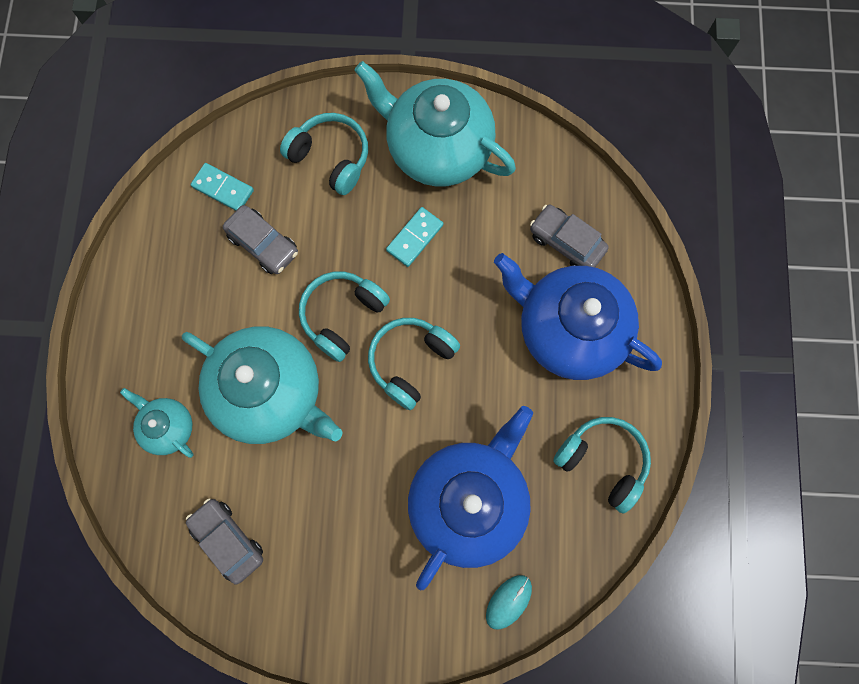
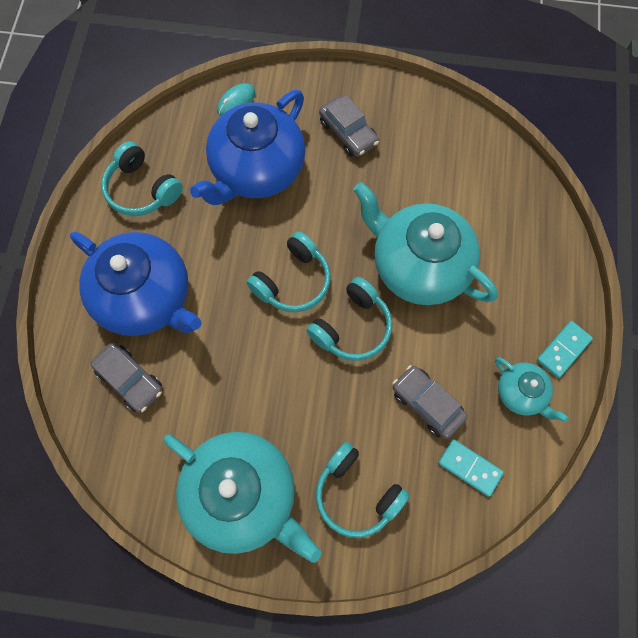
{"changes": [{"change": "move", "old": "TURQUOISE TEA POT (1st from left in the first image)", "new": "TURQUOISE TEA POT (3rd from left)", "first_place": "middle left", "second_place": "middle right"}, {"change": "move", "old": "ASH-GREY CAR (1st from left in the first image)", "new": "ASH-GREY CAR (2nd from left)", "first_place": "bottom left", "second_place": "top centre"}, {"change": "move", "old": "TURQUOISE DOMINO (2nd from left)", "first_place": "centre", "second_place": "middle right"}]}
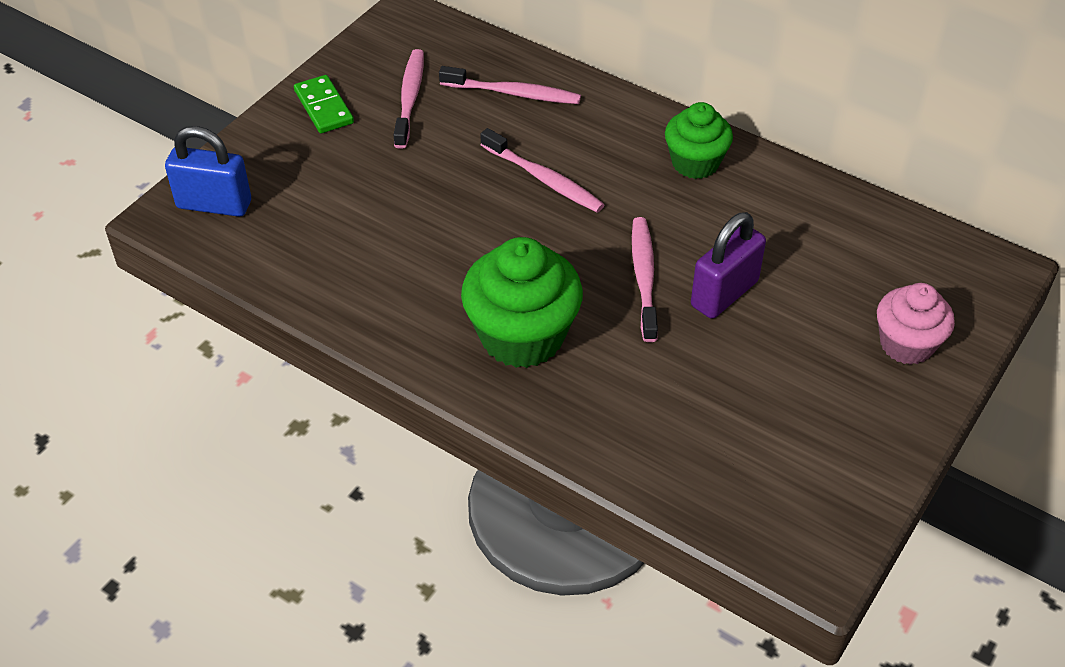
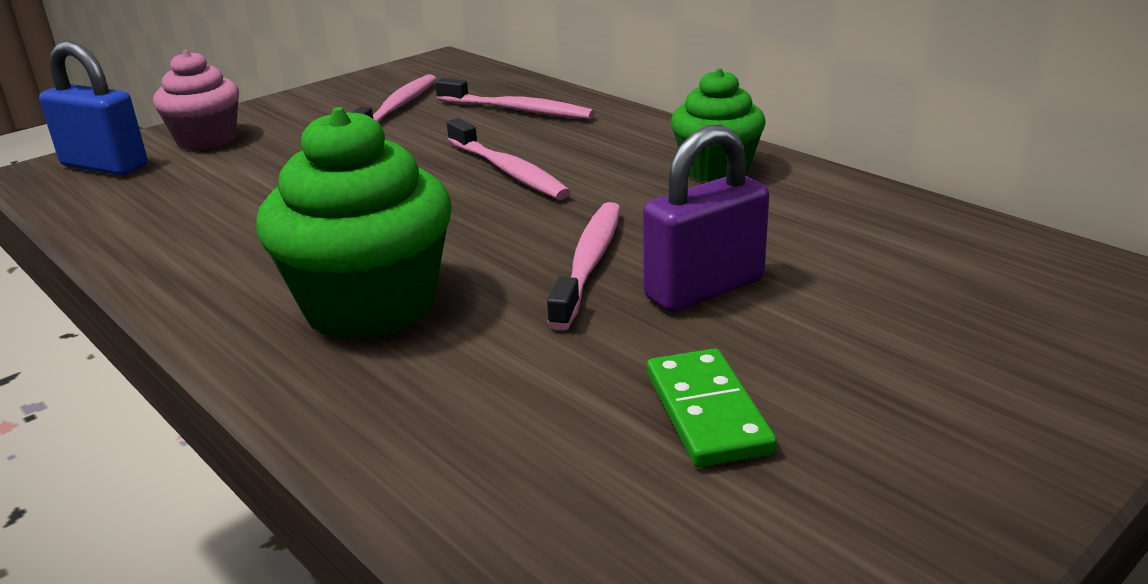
{"changes": [{"change": "move", "old": "GREEN DOMINO", "first_place": "top left", "second_place": "bottom centre"}, {"change": "move", "old": "ROSE-PINK MUFFIN", "first_place": "middle right", "second_place": "top left"}]}
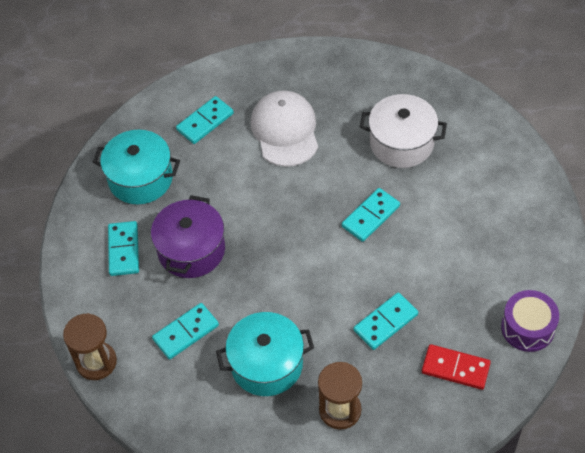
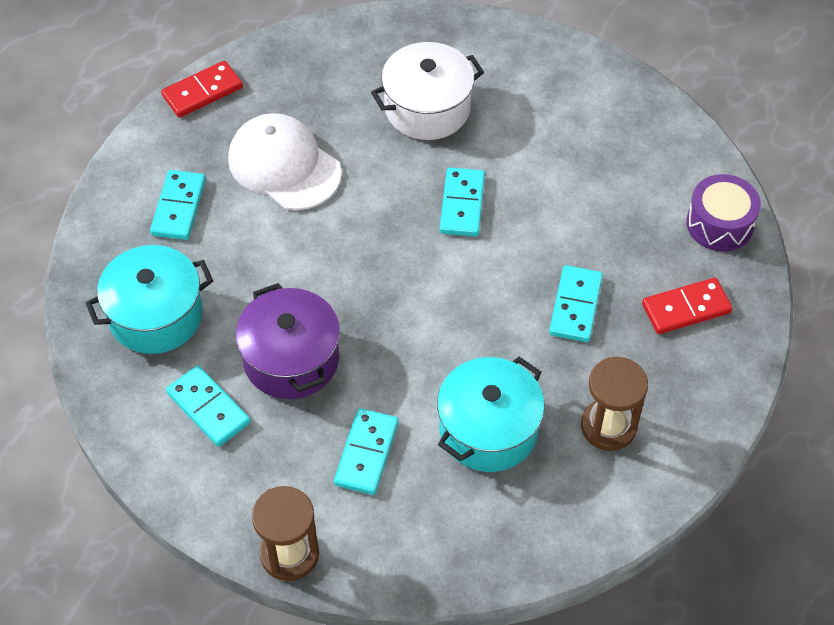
{"changes": [{"change": "insert", "new": "RED DOMINO (1st from left)", "second_place": "top left"}]}
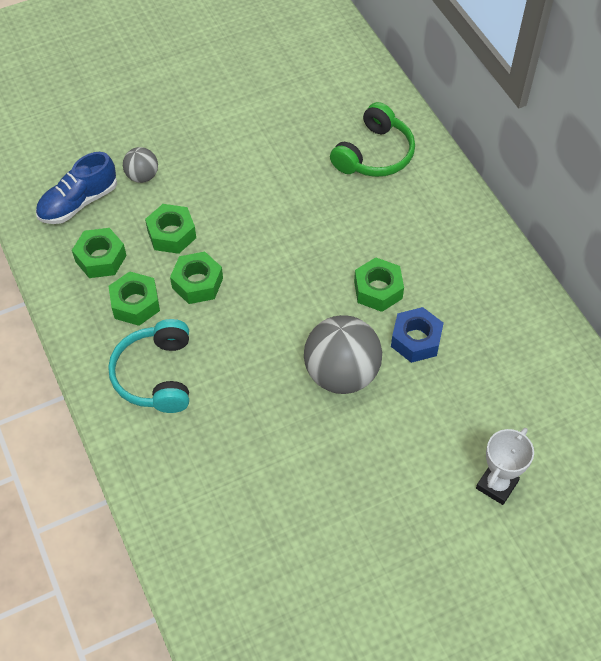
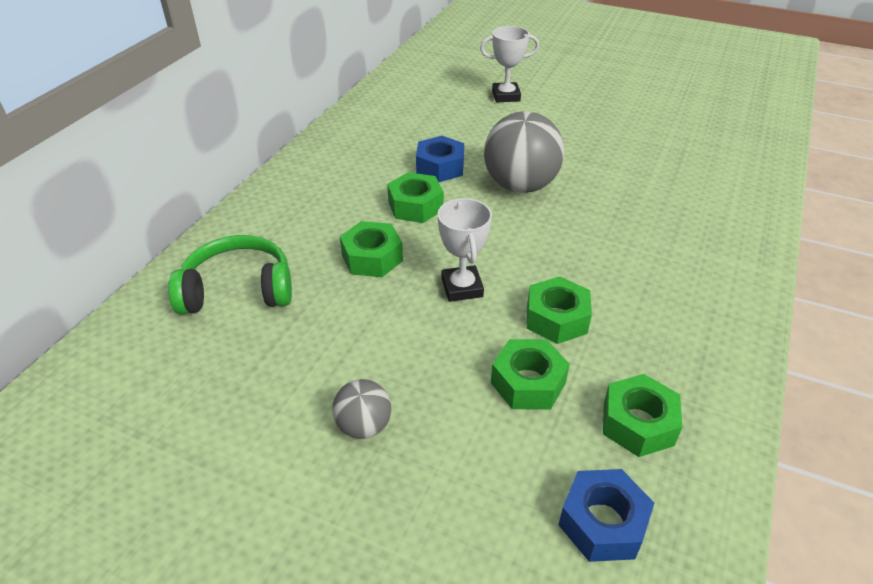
{"changes": [{"change": "delete", "old": "TURQUOISE OVER-EAR HEADPHONES", "first_place": "middle left"}, {"change": "insert", "new": "SNOW-WHITE TROPHY (1st from left)", "second_place": "centre"}, {"change": "move", "old": "GREEN NUT (2nd from left in the first image)", "new": "GREEN NUT (1st from left)", "first_place": "middle left", "second_place": "centre"}, {"change": "move", "old": "ASH-GREY BALL (1st from left)", "first_place": "top left", "second_place": "bottom centre"}, {"change": "replace", "old": "BLUE SNEAKER", "new": "BLUE NUT (2nd from left)", "first_place": "top left", "second_place": "bottom right"}]}
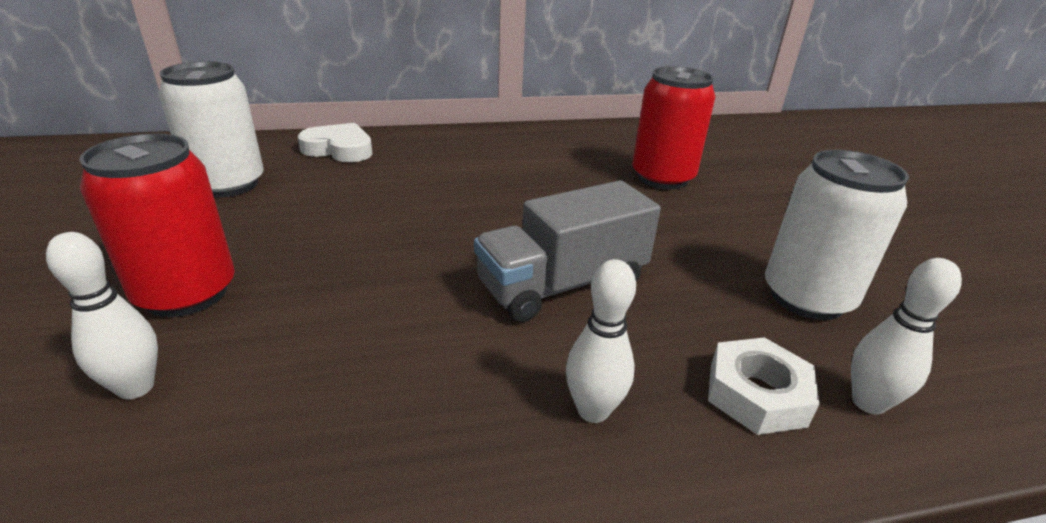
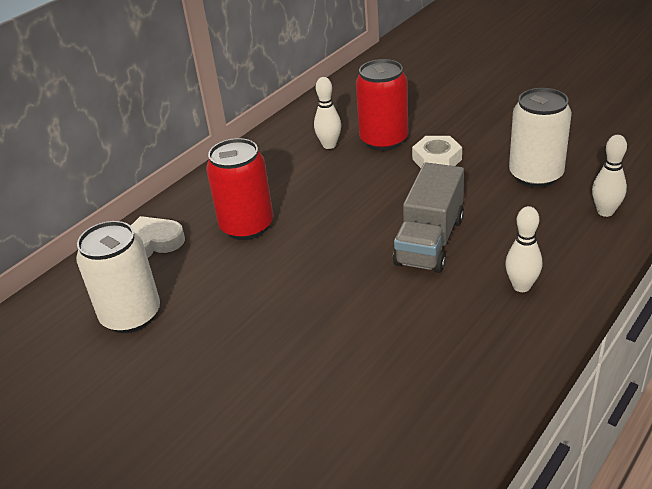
{"changes": [{"change": "move", "old": "SNOW-WHITE BOWLING PIN (1st from left)", "first_place": "middle left", "second_place": "top centre"}, {"change": "move", "old": "RED SODA CAN (1st from left)", "first_place": "middle left", "second_place": "centre"}, {"change": "move", "old": "SNOW-WHITE NUT", "first_place": "bottom right", "second_place": "top right"}]}
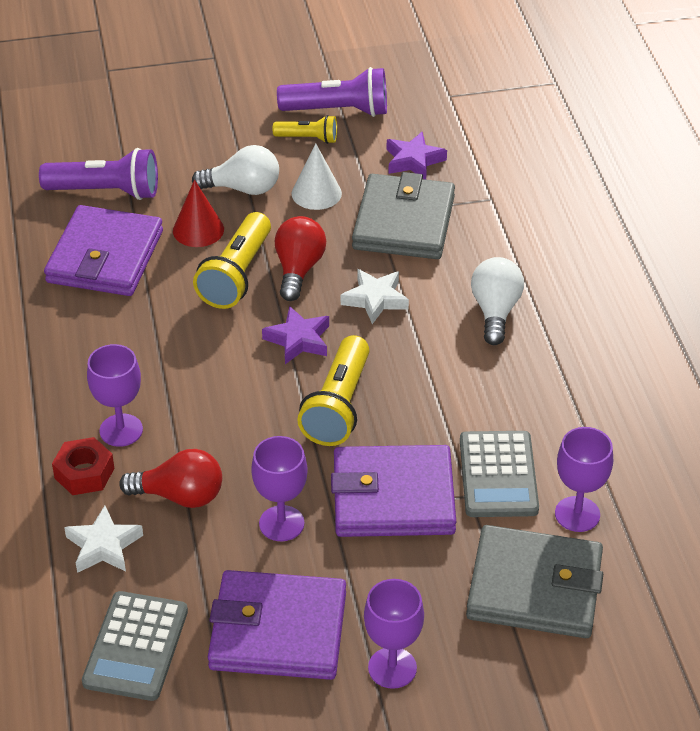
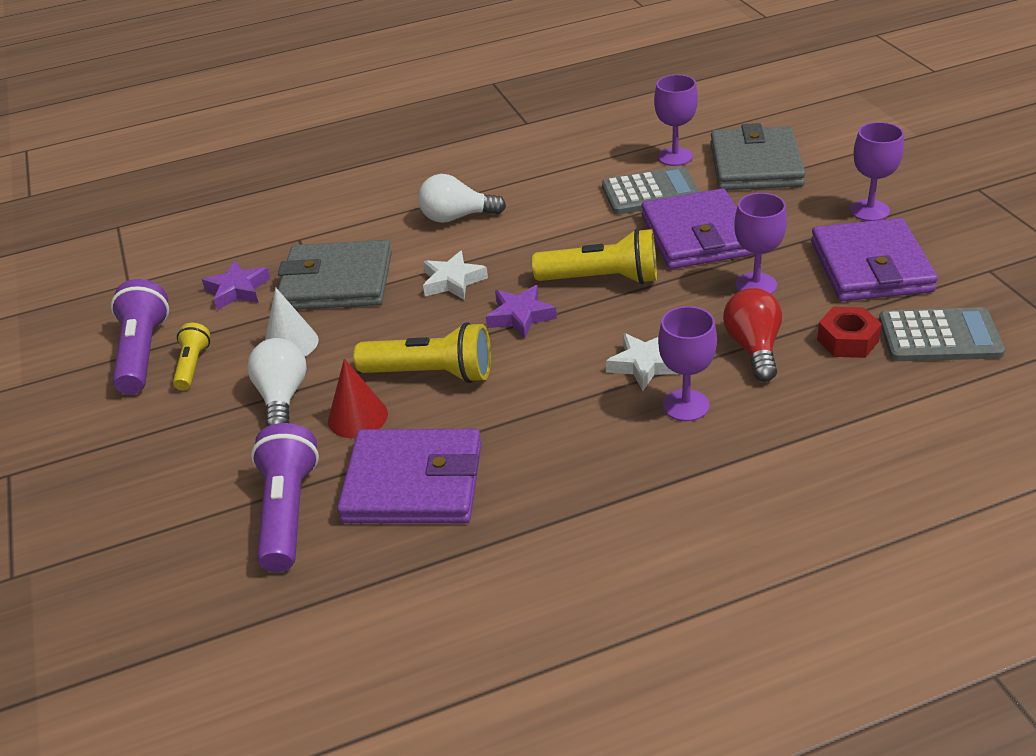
{"changes": [{"change": "delete", "old": "RED BULB (2nd from left)", "first_place": "centre"}, {"change": "move", "old": "RED NUT", "first_place": "middle left", "second_place": "middle right"}, {"change": "move", "old": "SNOW-WHITE FIVE-POINTED STAR (1st from left in the first image)", "new": "SNOW-WHITE FIVE-POINTED STAR (2nd from left)", "first_place": "bottom left", "second_place": "centre"}]}
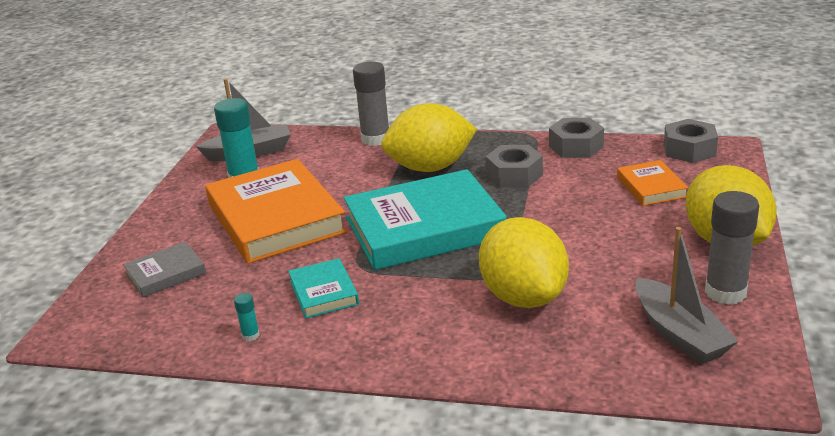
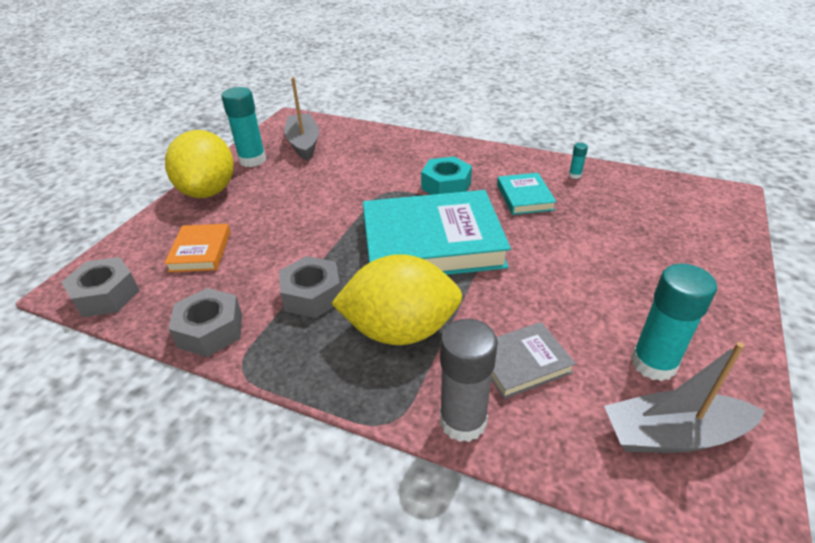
{"changes": [{"change": "delete", "old": "BRIGHT ORANGE HARDBACK (1st from left)", "first_place": "middle left"}, {"change": "delete", "old": "YELLOW LEMON (2nd from left)", "first_place": "centre"}, {"change": "insert", "new": "TURQUOISE NUT", "second_place": "top centre"}, {"change": "move", "old": "ASH-GREY HARDBACK", "first_place": "middle left", "second_place": "centre"}, {"change": "recolor", "old": "ASH-GREY GLUE (2nd from left)", "new": "TURQUOISE GLUE (1st from left)", "first_place": "middle right", "second_place": "top left"}]}
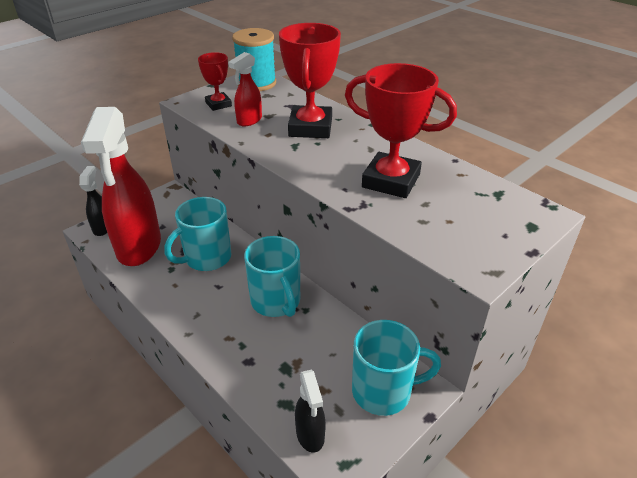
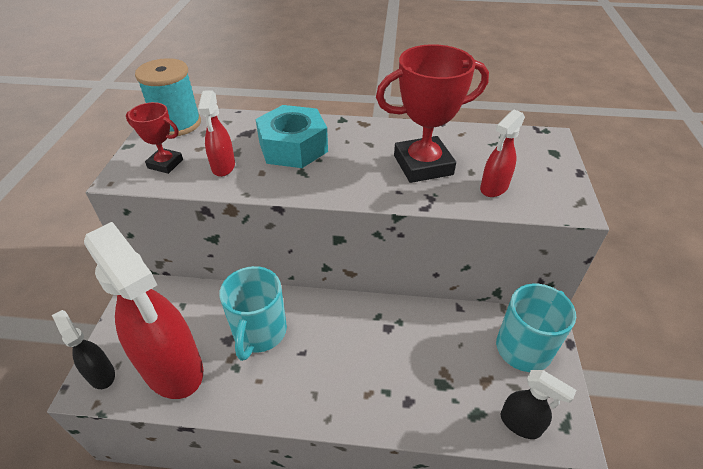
{"changes": [{"change": "delete", "old": "TURQUOISE MUG (2nd from left)", "first_place": "centre"}, {"change": "insert", "new": "RED SPRAY CLEANER (3rd from left)", "second_place": "top right"}, {"change": "replace", "old": "RED TROPHY (2nd from left)", "new": "TURQUOISE NUT", "first_place": "top centre", "second_place": "top centre"}]}
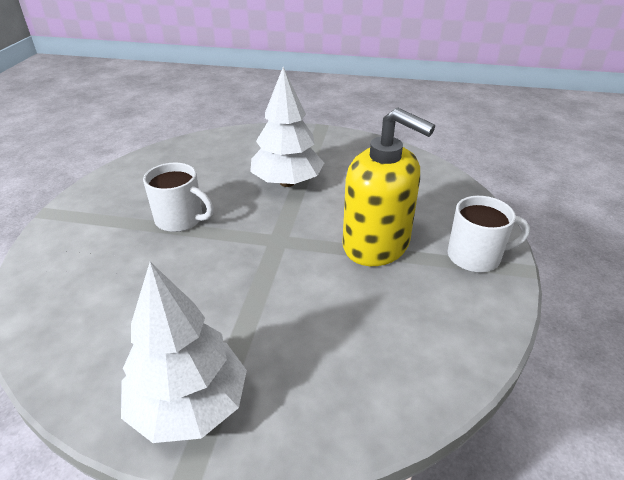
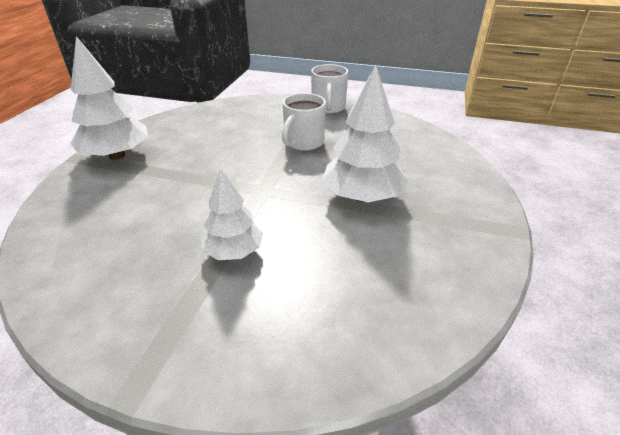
{"changes": [{"change": "move", "old": "SNOW-WHITE MUG (2nd from left)", "first_place": "middle right", "second_place": "top centre"}, {"change": "replace", "old": "YELLOW SOAP DISPENSER", "new": "SNOW-WHITE TOY TREE (2nd from left)", "first_place": "centre", "second_place": "centre"}]}
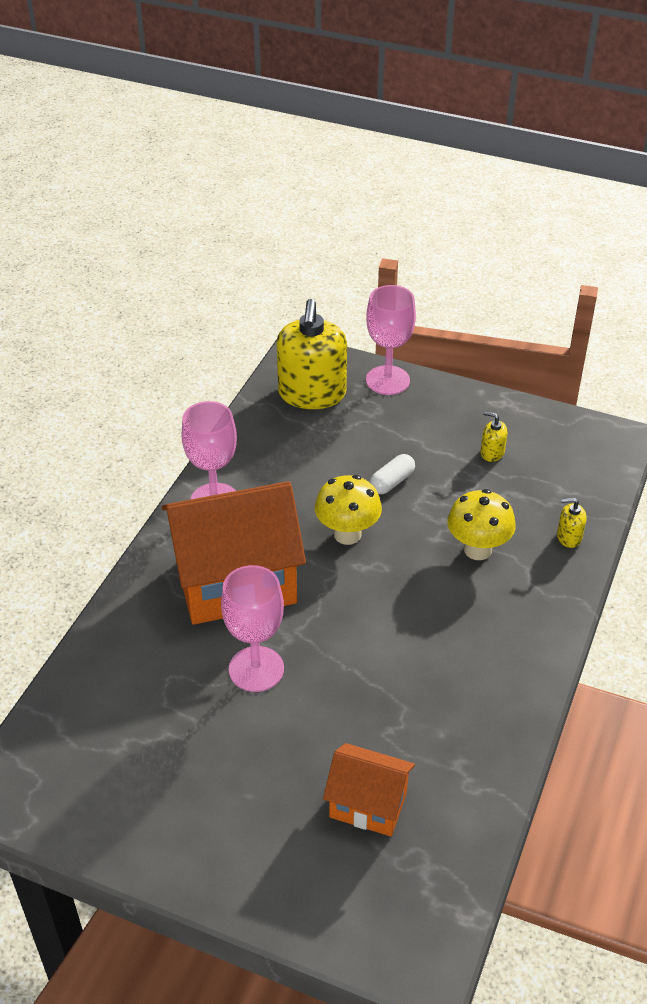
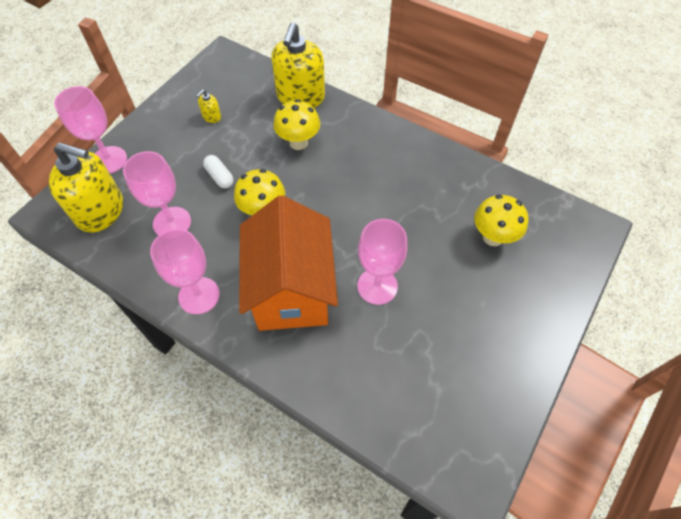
{"changes": [{"change": "insert", "new": "ROSE-PINK GOBLET (2nd from left)", "second_place": "middle left"}, {"change": "replace", "old": "BRIGHT ORANGE COTTAGE (2nd from left)", "new": "YELLOW TOADSTOOL (3rd from left)", "first_place": "bottom centre", "second_place": "middle right"}, {"change": "resize", "old": "YELLOW SOAP DISPENSER (3rd from left)", "first_place": "middle right", "second_place": "top centre", "factor": 2.43}]}
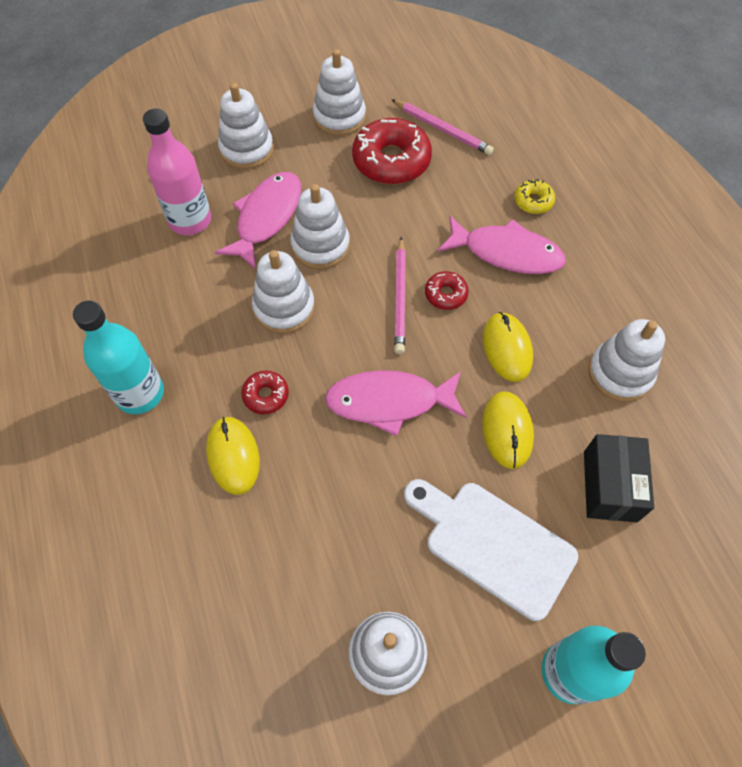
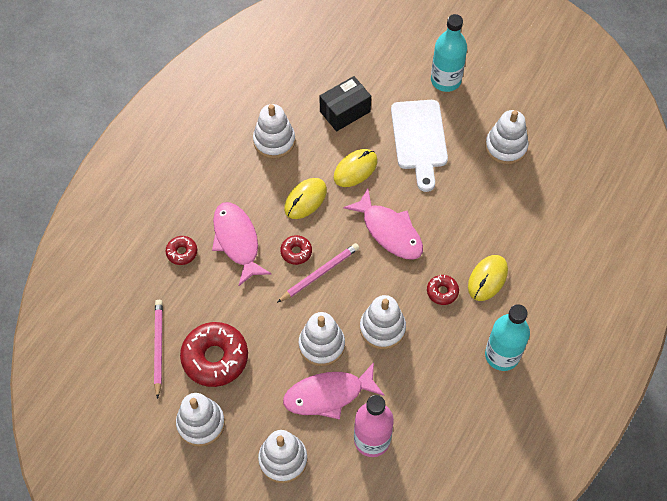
{"changes": [{"change": "recolor", "old": "YELLOW DOUGHNUT", "new": "RED DOUGHNUT (1st from left)", "first_place": "top right", "second_place": "middle left"}]}
